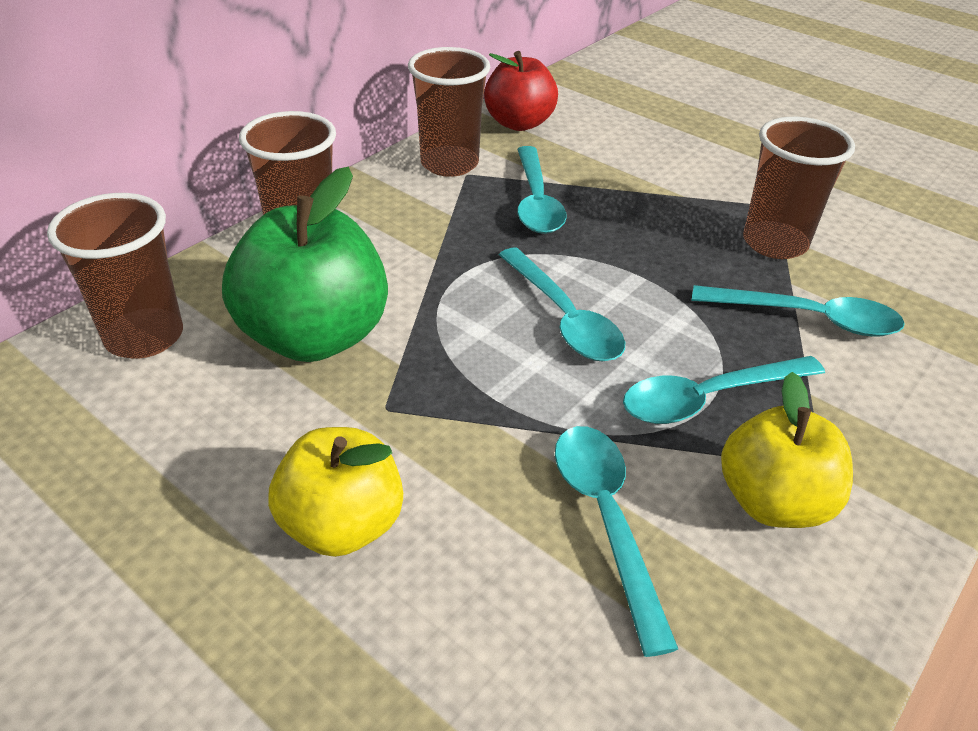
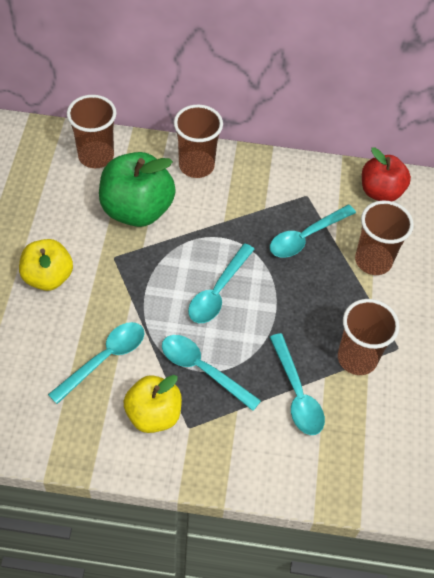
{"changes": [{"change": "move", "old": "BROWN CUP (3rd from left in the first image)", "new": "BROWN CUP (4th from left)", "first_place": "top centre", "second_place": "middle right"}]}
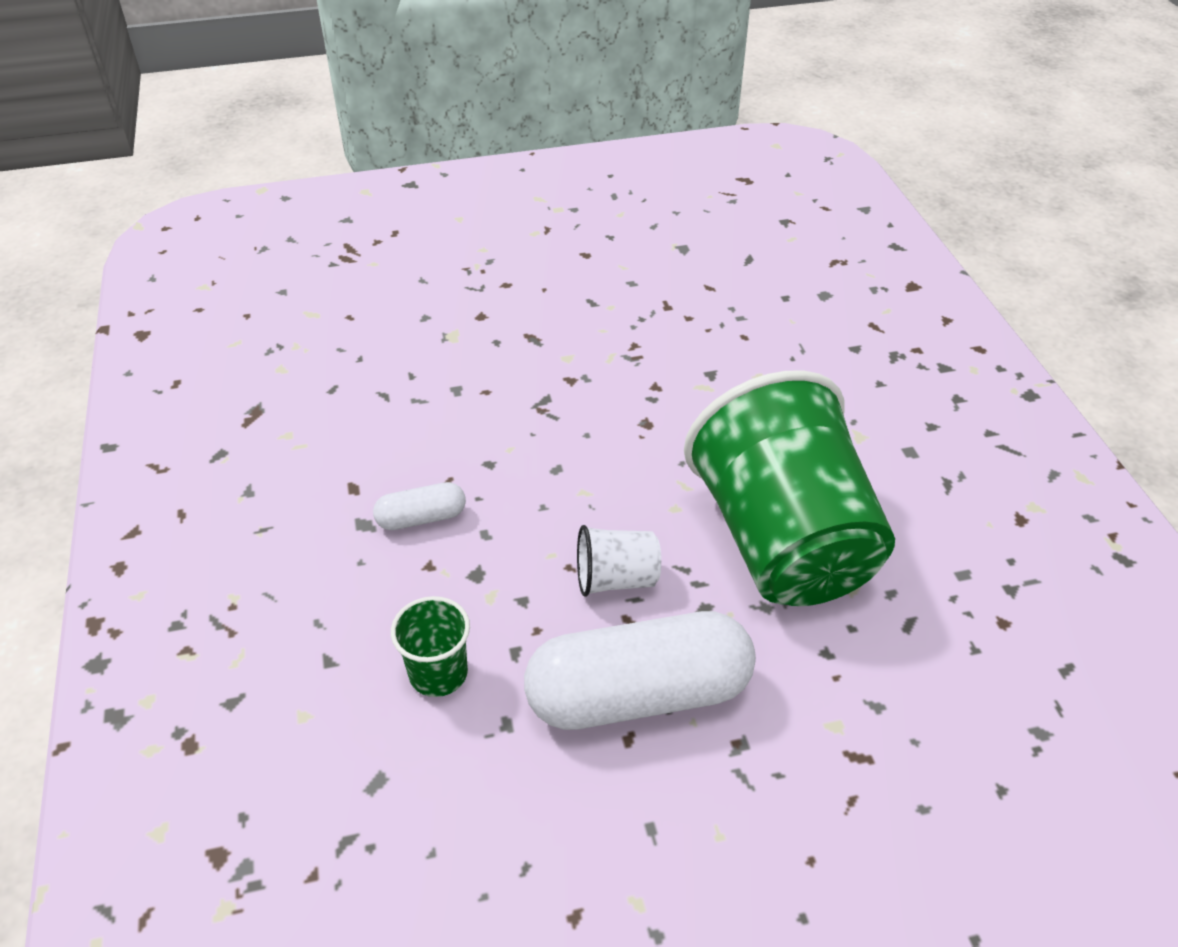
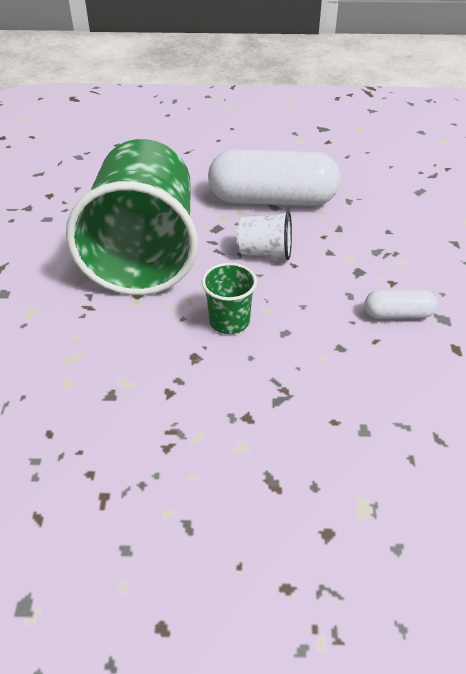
{"changes": [{"change": "move", "old": "GREEN CUP (1st from left in the first image)", "new": "GREEN CUP (2nd from left)", "first_place": "bottom centre", "second_place": "centre"}]}
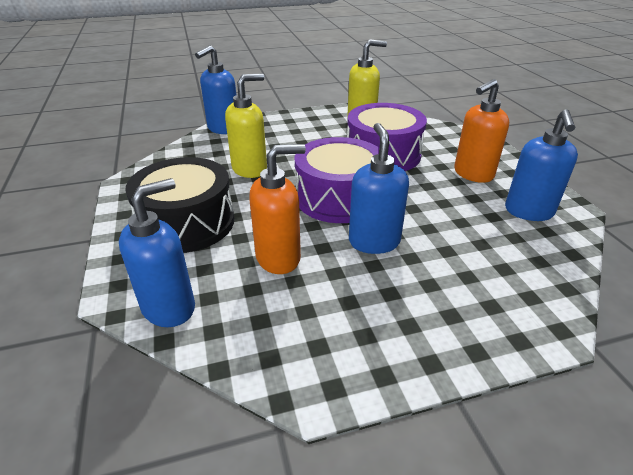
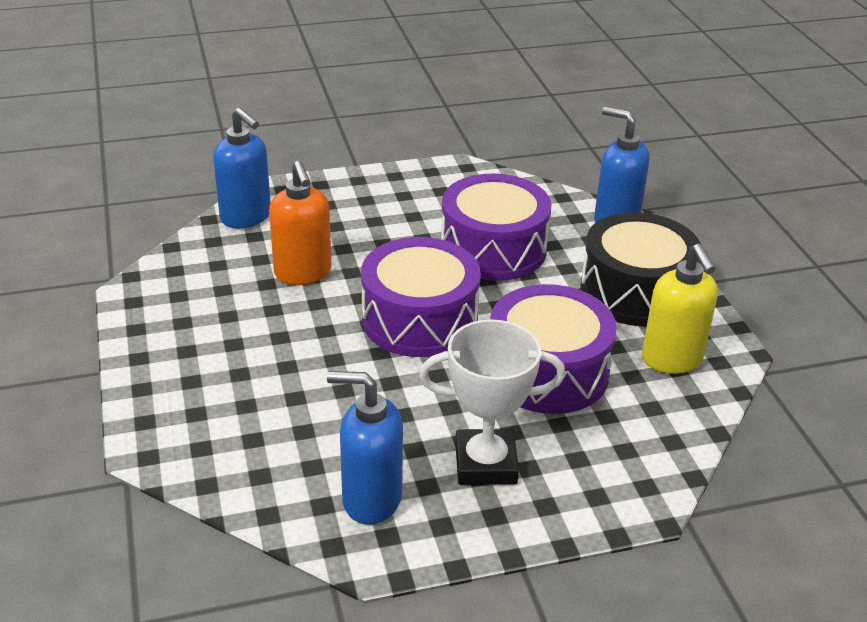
{"changes": [{"change": "delete", "old": "BLUE SOAP DISPENSER (3rd from left)", "first_place": "centre"}, {"change": "move", "old": "EBONY SNARE DRUM", "first_place": "middle left", "second_place": "middle right"}, {"change": "replace", "old": "YELLOW SOAP DISPENSER (1st from left)", "new": "PURPLE SNARE DRUM (2nd from left)", "first_place": "top centre", "second_place": "centre"}, {"change": "replace", "old": "BRIGHT ORANGE SOAP DISPENSER (2nd from left)", "new": "SNOW-WHITE TROPHY", "first_place": "top right", "second_place": "centre"}]}
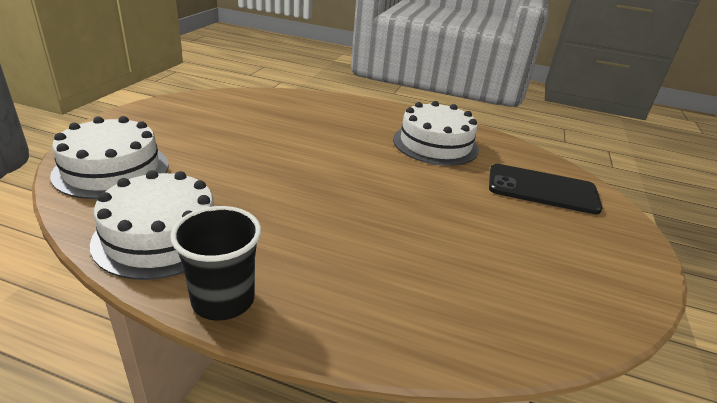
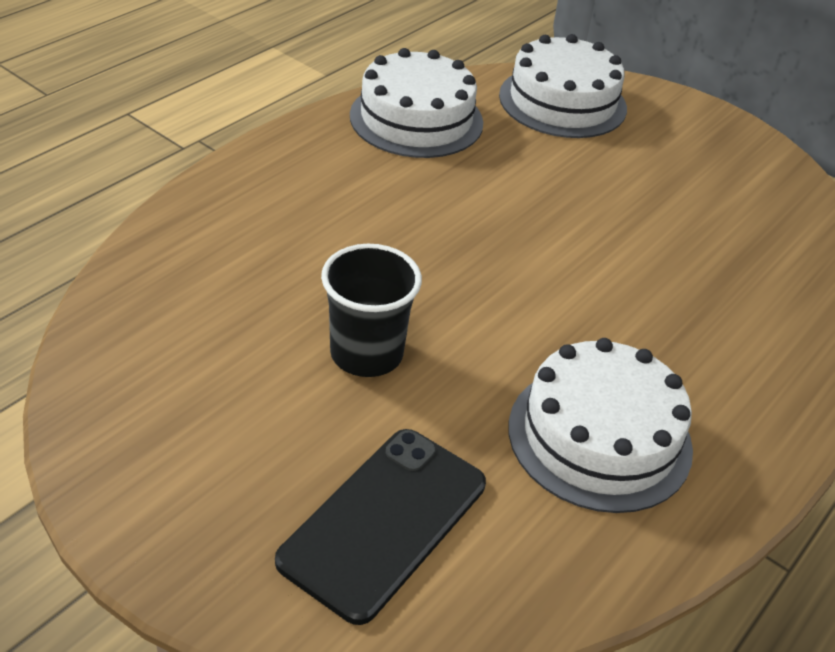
{"changes": [{"change": "move", "old": "EBONY CUP", "first_place": "middle left", "second_place": "centre"}]}
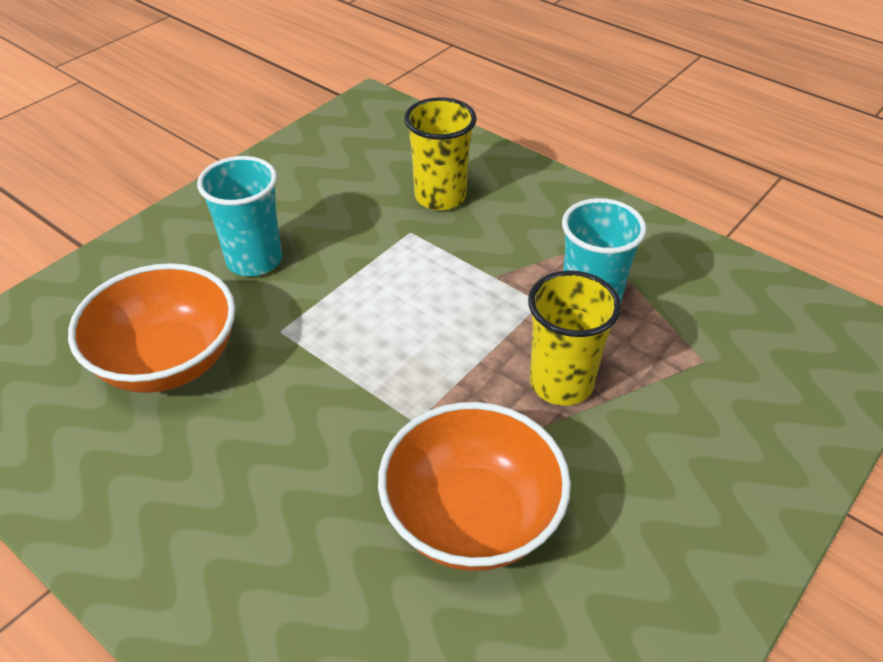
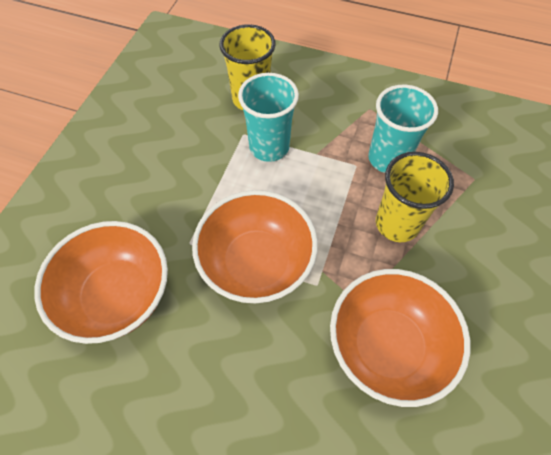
{"changes": [{"change": "insert", "new": "BRIGHT ORANGE SERVING BOWL (2nd from left)", "second_place": "centre"}, {"change": "move", "old": "TURQUOISE CUP (1st from left)", "first_place": "top left", "second_place": "top centre"}]}
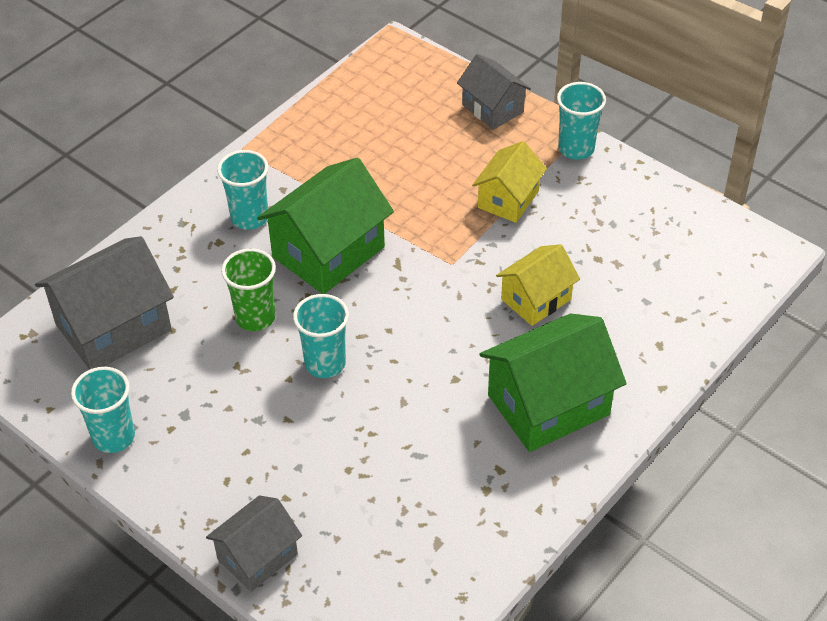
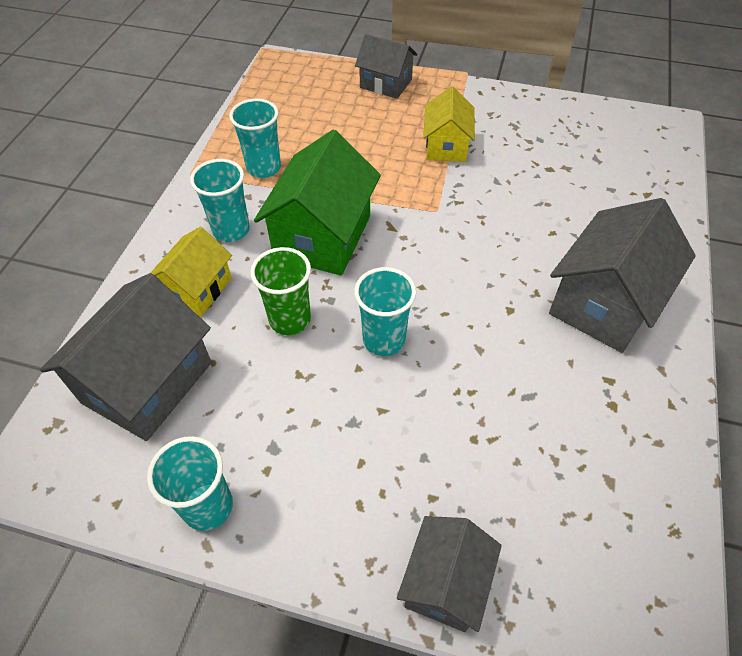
{"changes": [{"change": "move", "old": "YELLOW COTTAGE (2nd from left in the first image)", "new": "YELLOW COTTAGE (1st from left)", "first_place": "centre", "second_place": "middle left"}, {"change": "move", "old": "TURQUOISE CUP (4th from left in the first image)", "new": "TURQUOISE CUP (3rd from left)", "first_place": "top right", "second_place": "top centre"}, {"change": "recolor", "old": "GREEN COTTAGE (2nd from left)", "new": "ASH-GREY COTTAGE (4th from left)", "first_place": "middle right", "second_place": "middle right"}]}
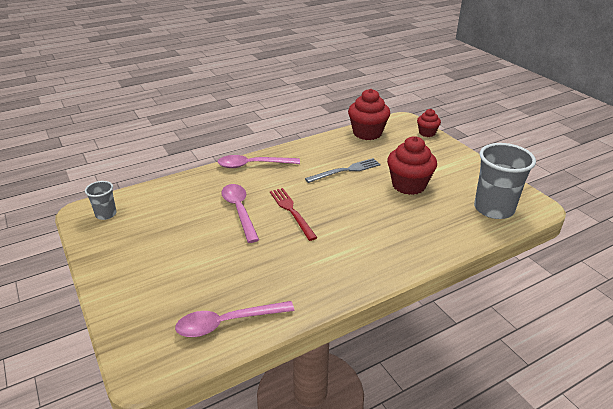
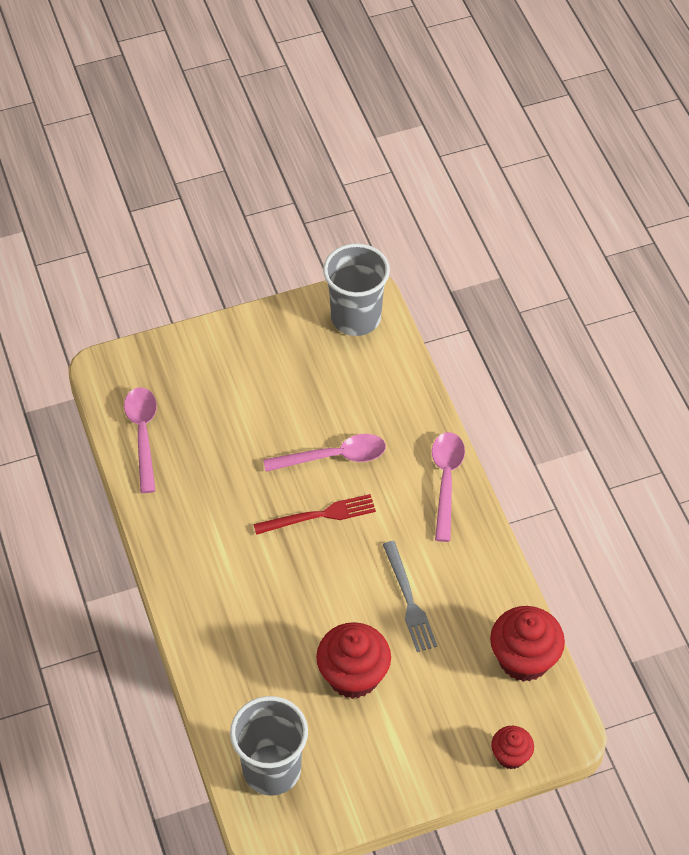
{"changes": [{"change": "resize", "old": "ASH-GREY CUP (1st from left in the first image)", "first_place": "middle left", "second_place": "centre", "factor": 1.95}]}
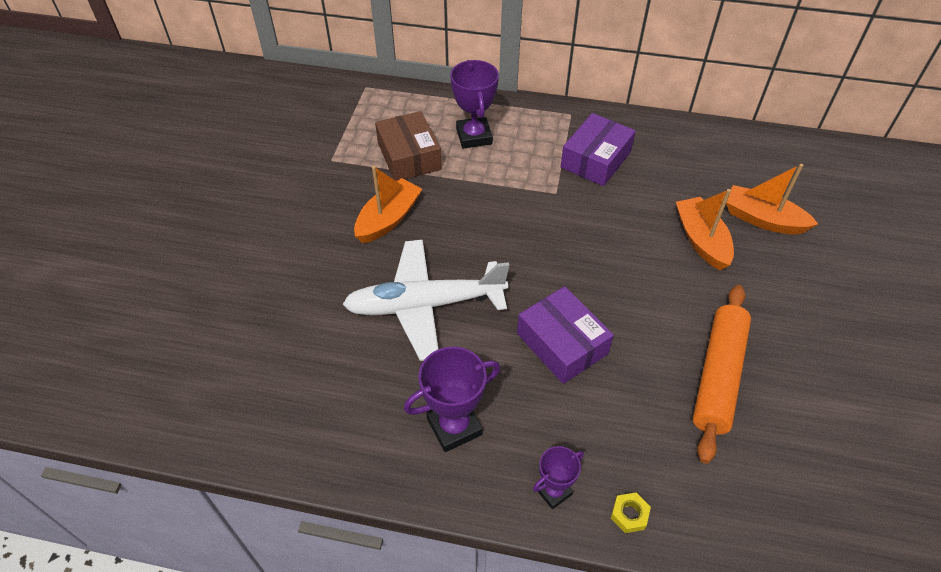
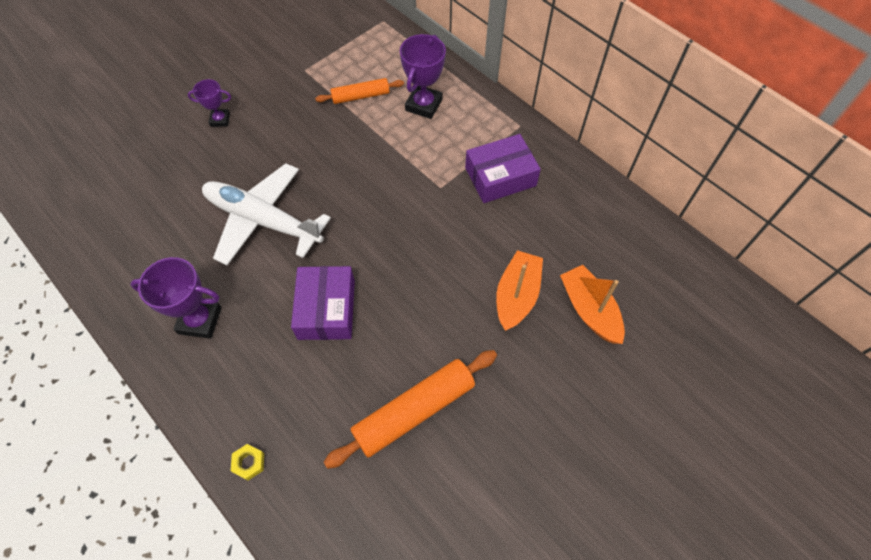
{"changes": [{"change": "delete", "old": "BRIGHT ORANGE BOAT (1st from left)", "first_place": "centre"}, {"change": "move", "old": "PURPLE TROPHY (3rd from left in the first image)", "new": "PURPLE TROPHY (2nd from left)", "first_place": "bottom centre", "second_place": "top left"}, {"change": "replace", "old": "BROWN PARCEL", "new": "BRIGHT ORANGE ROLLING PIN (1st from left)", "first_place": "top centre", "second_place": "top centre"}]}
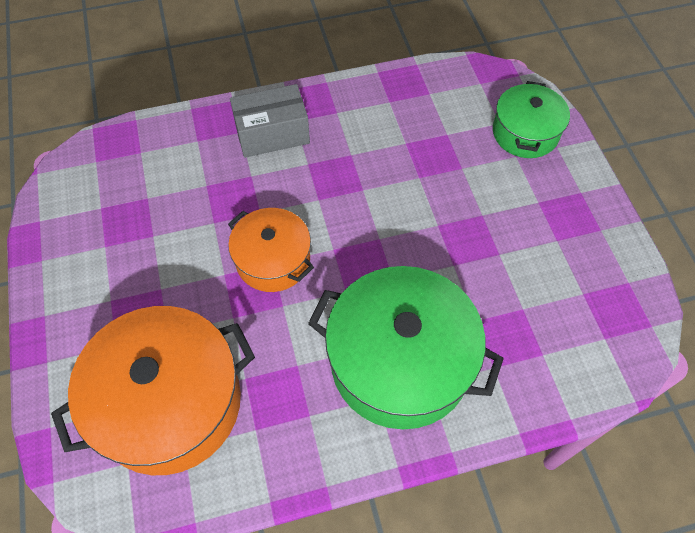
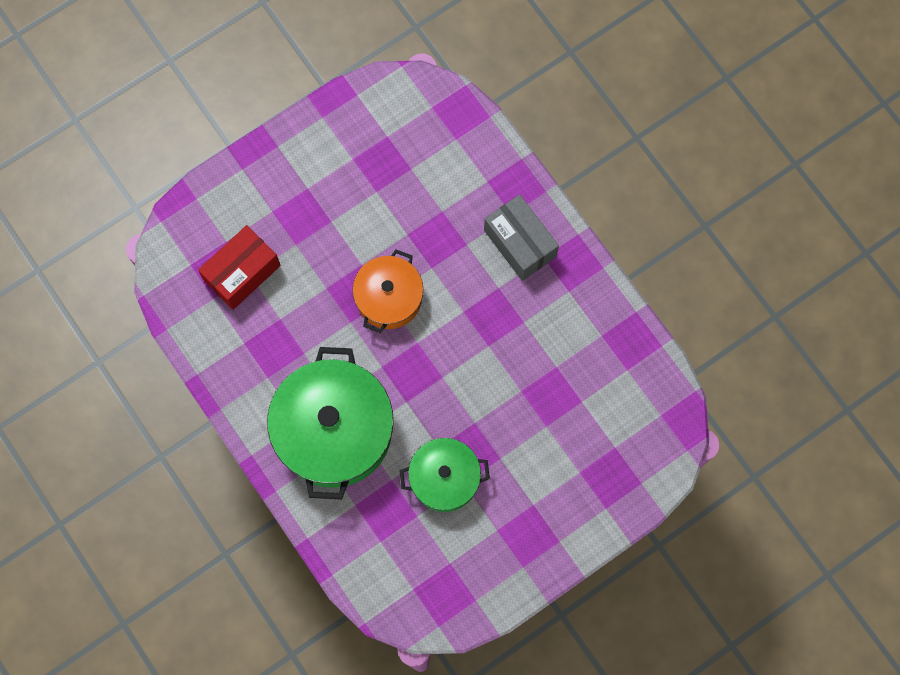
{"changes": [{"change": "move", "old": "GREEN STOCKPOT (2nd from left)", "first_place": "top right", "second_place": "bottom centre"}, {"change": "replace", "old": "BRIGHT ORANGE STOCKPOT (1st from left)", "new": "RED PARCEL", "first_place": "bottom left", "second_place": "middle left"}]}
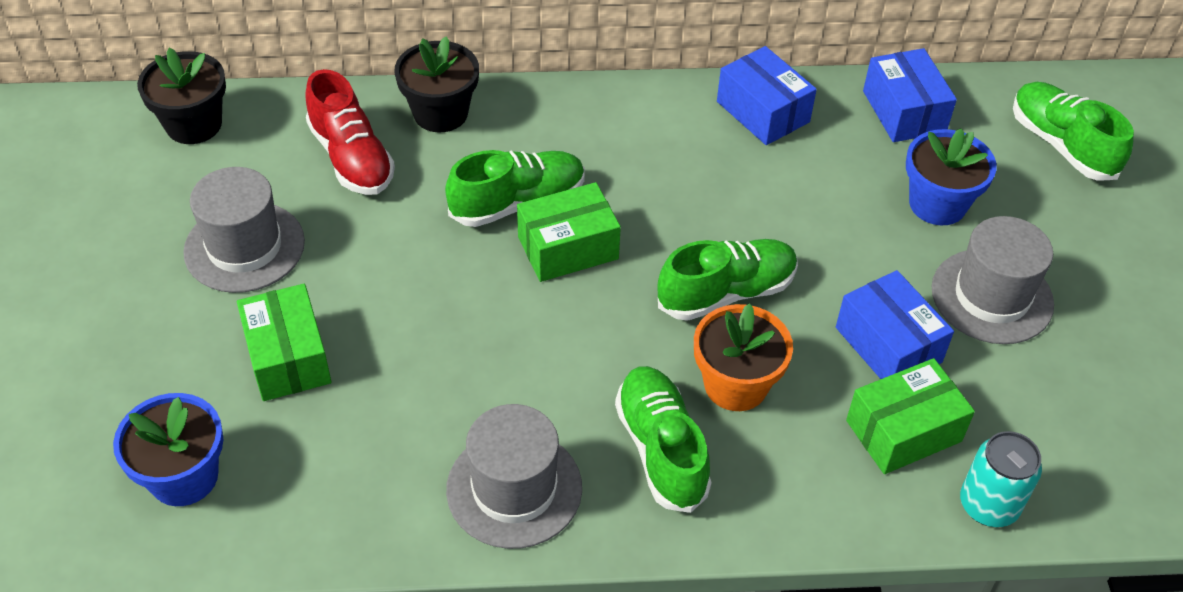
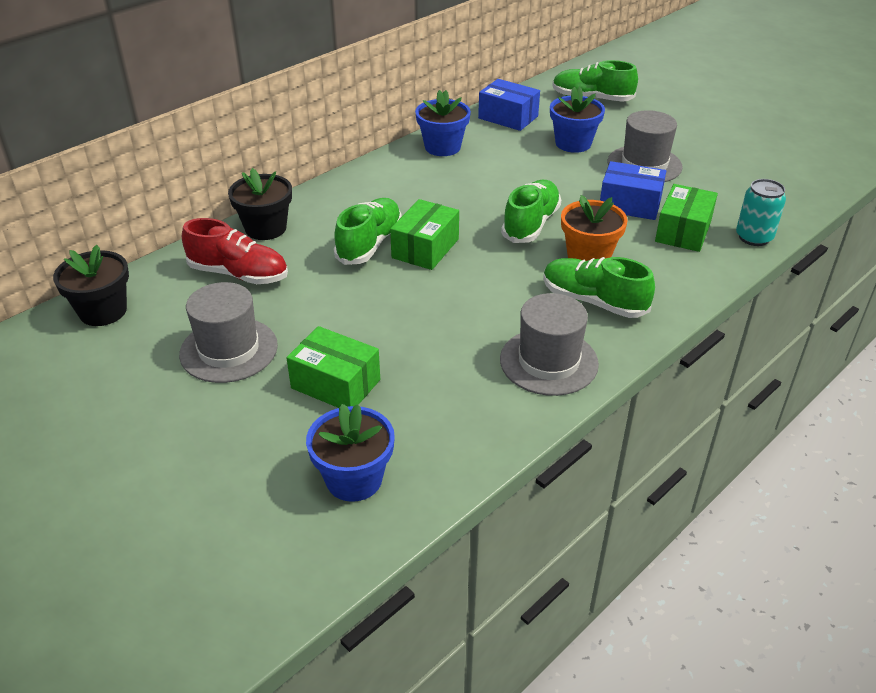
{"changes": [{"change": "replace", "old": "BLUE PARCEL (1st from left)", "new": "BLUE PLANT POT (2nd from left)", "first_place": "top centre", "second_place": "top centre"}]}
